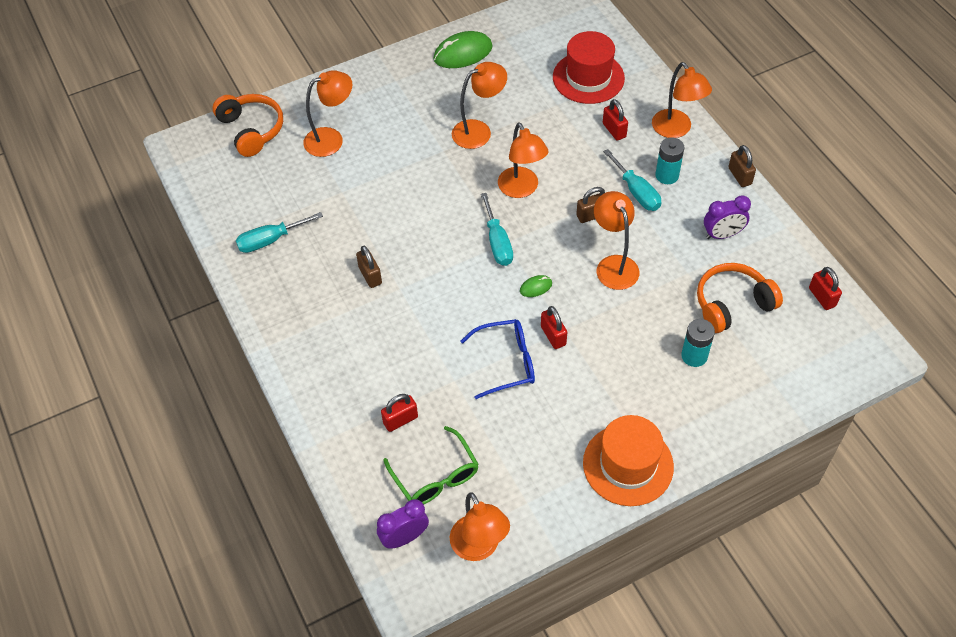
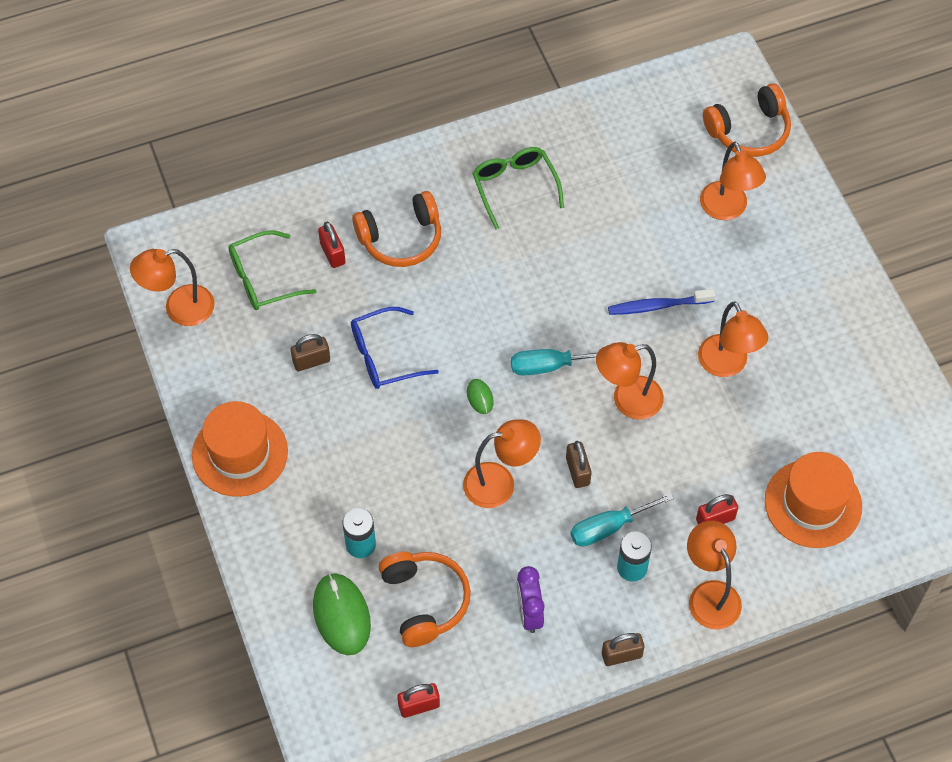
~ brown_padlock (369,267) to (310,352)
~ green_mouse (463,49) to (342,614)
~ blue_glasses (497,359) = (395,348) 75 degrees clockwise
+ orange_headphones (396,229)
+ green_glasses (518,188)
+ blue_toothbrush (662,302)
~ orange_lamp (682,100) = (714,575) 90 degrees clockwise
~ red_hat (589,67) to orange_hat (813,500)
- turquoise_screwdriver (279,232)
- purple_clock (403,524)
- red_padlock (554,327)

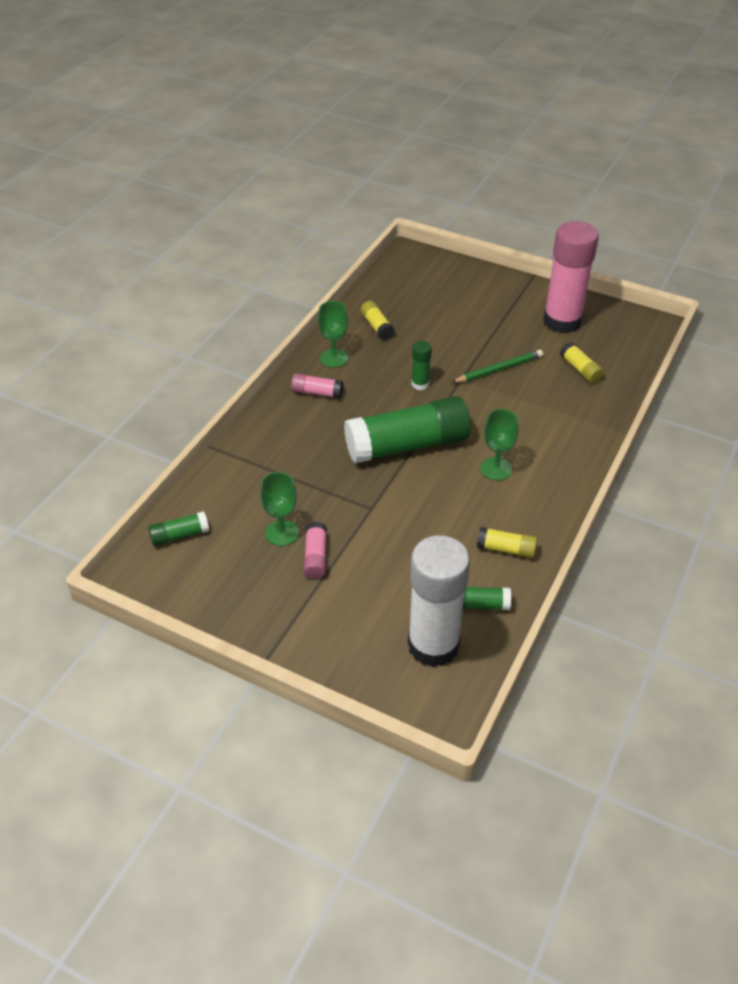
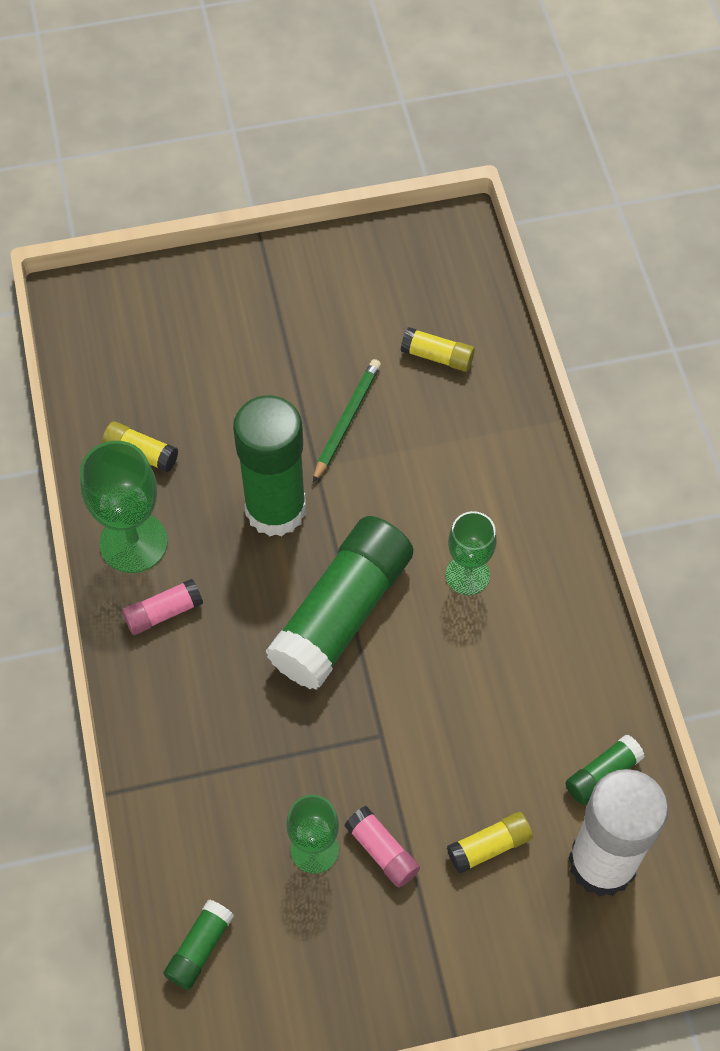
~ green_goblet (333,334) = (124,507) x1.54
~ green_glue_stick (421,365) = (269,466) x2.27
~ yellow_glue_stick (507,542) to (490,843)
- pink_glue_stick (571,277)

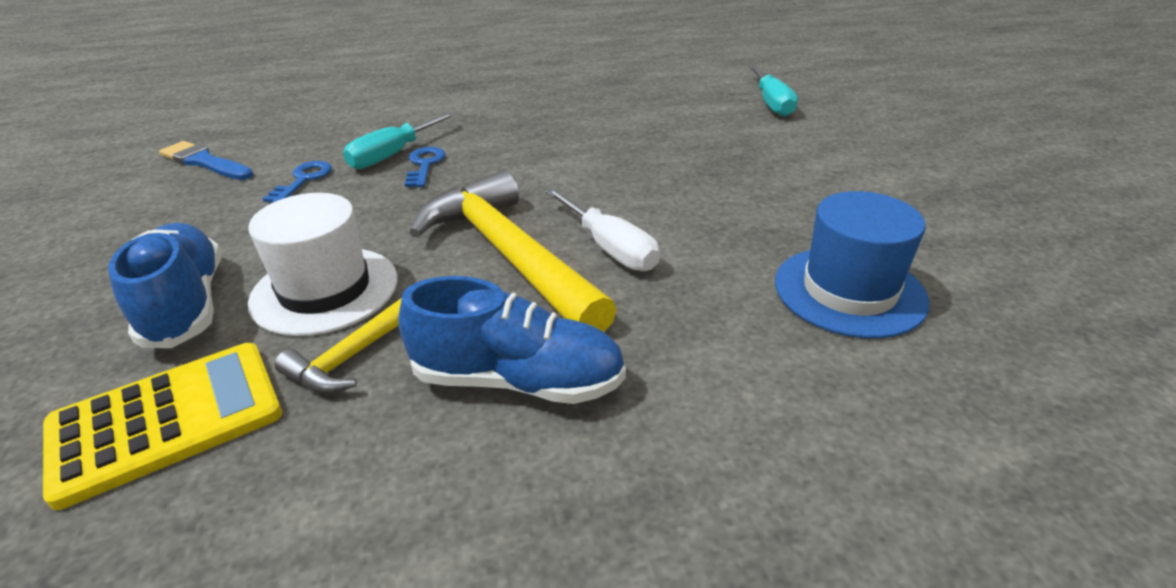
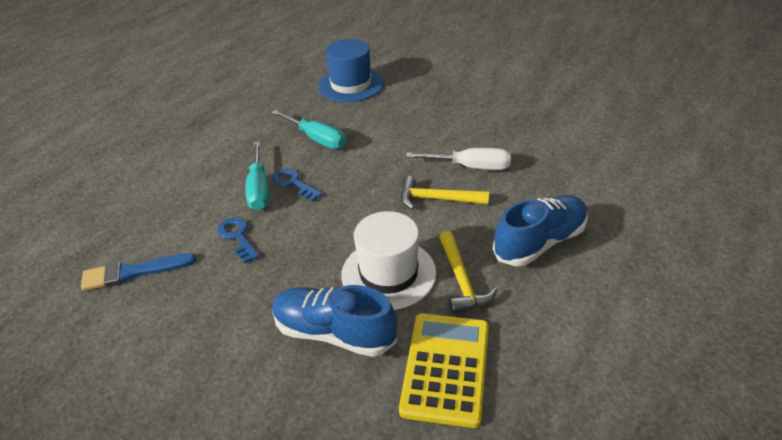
~ turquoise_screwdriver (773,91) to (309,129)
~ blue_hat (852,265) to (351,70)
~ yellow_hammer (513,251) = (445,193) x0.53

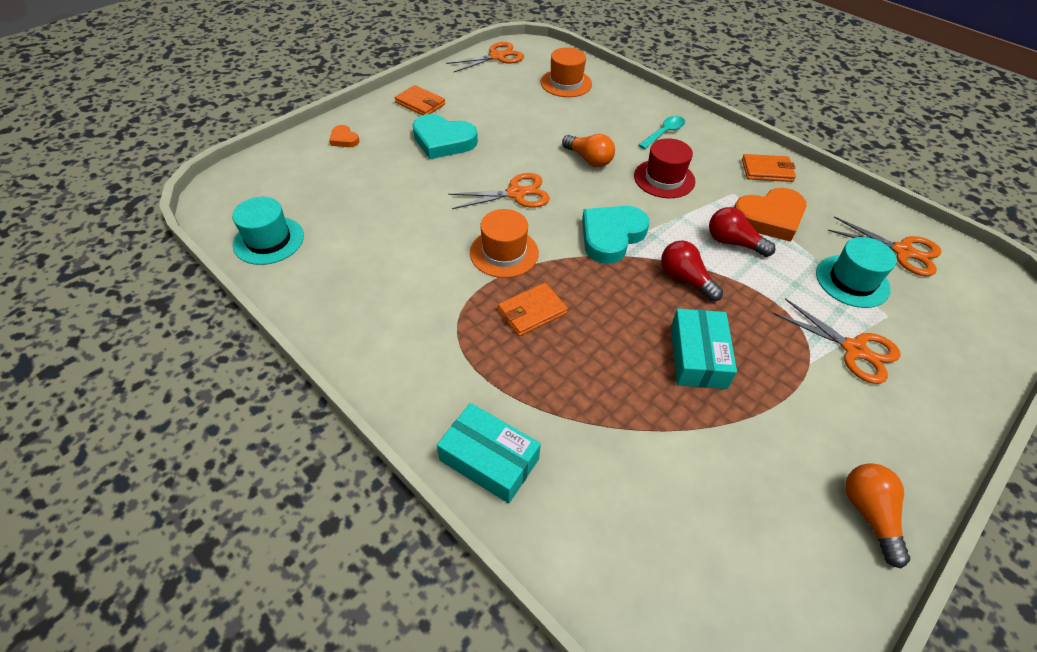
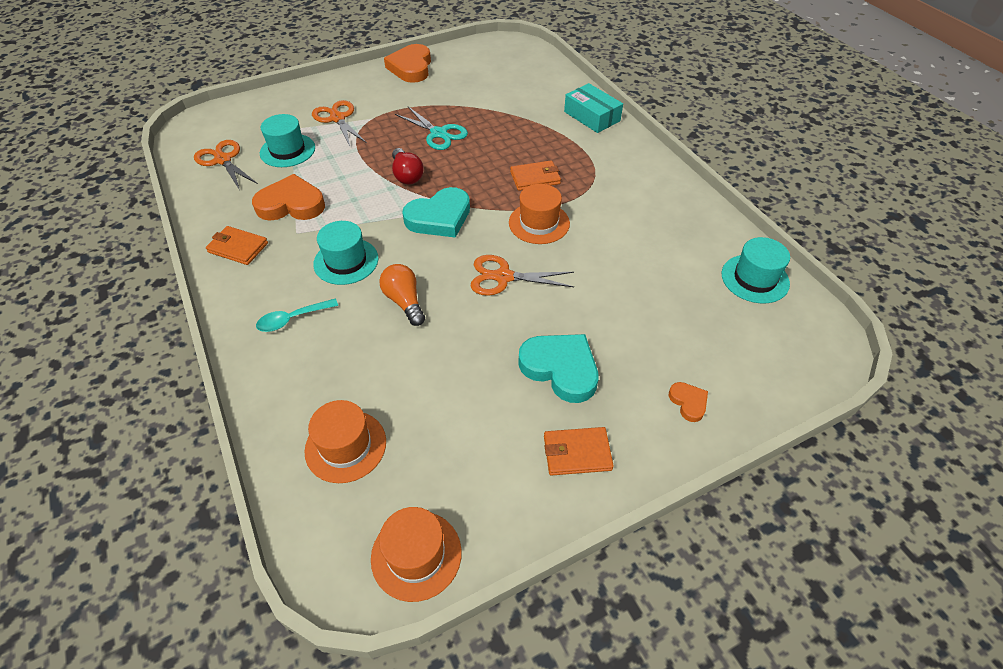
~ red_hat (664,168) to turquoise_hat (345,253)
~ orange_scissors (485,57) to orange_hat (416,554)
~ orange_light_bulb (877,516) to orange_heart (407,63)
~ turquoise_box (704,349) to turquoise_scissors (431,128)
~ orange_wallet (420,100) = (579,451) 60 degrees counterclockwise
- red_light_bulb (742,232)

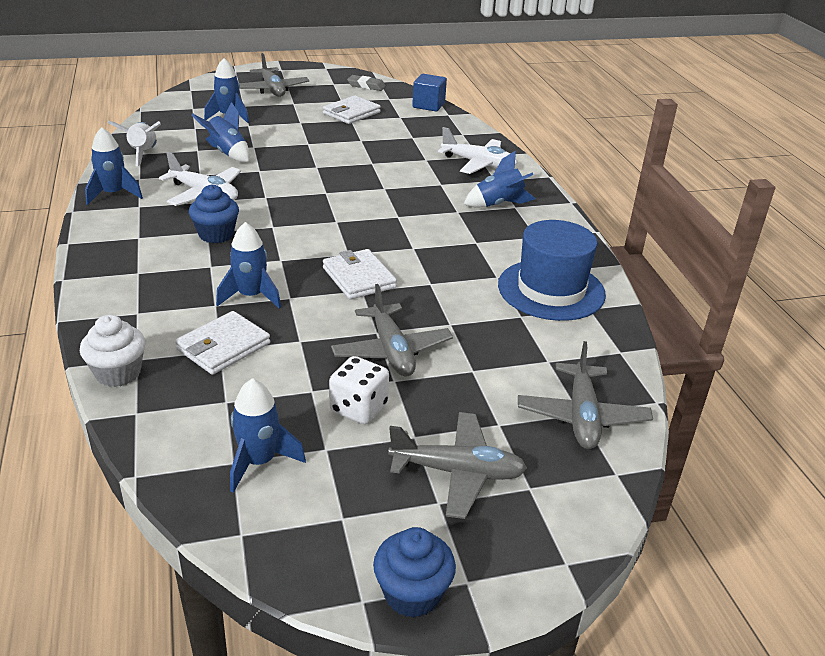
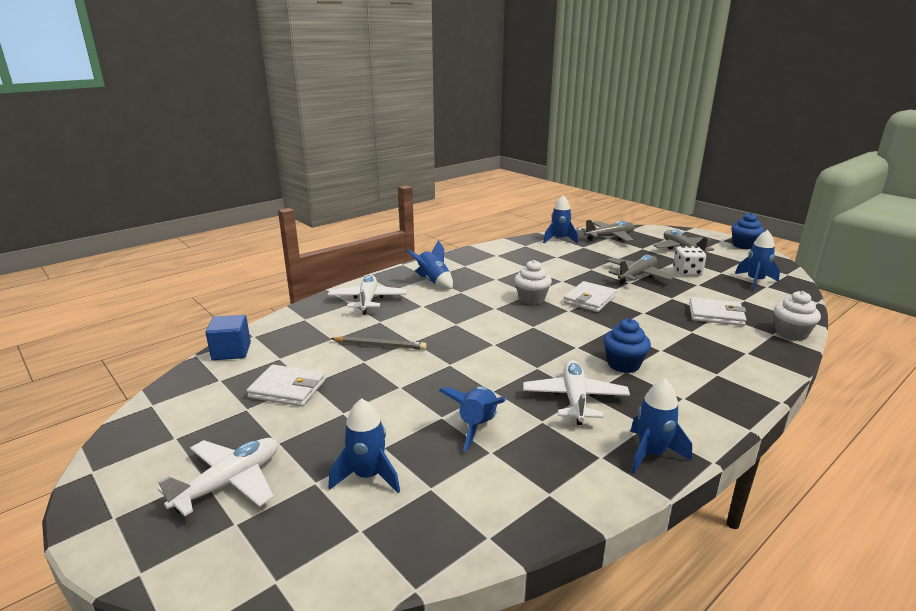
~ grey_plane (274,75) to white_plane (218,477)
+ grey_pencil (378,343)
+ white_cupcake (533,282)
~ blue_rocket (248,265) to (560,219)
- white_rocket (134,143)
- grey_eraser (366,83)
- blue_hat (552,270)

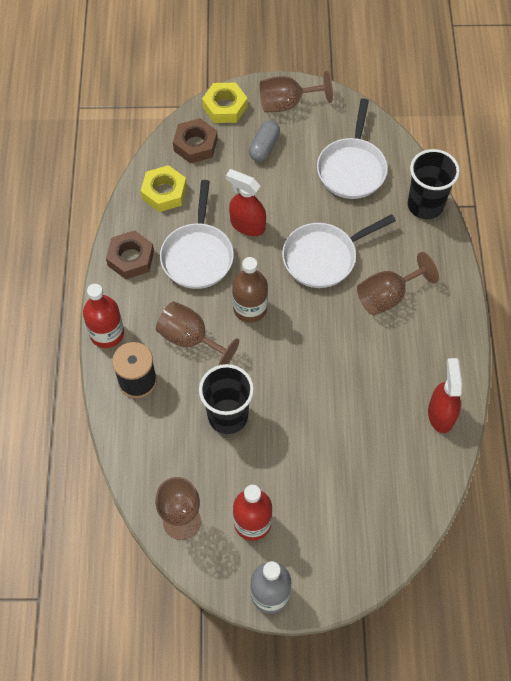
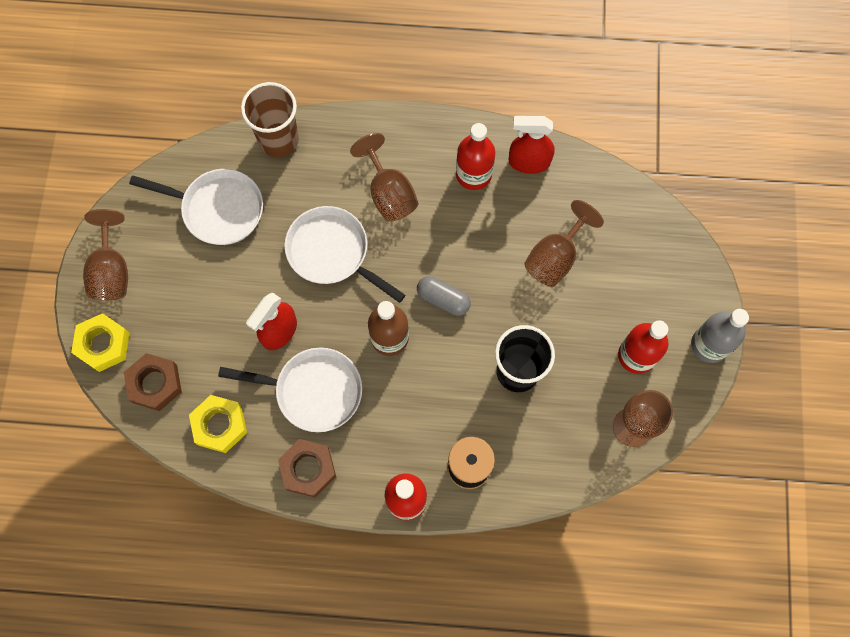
~ black_cup (434,184) to brown_cup (270,119)
~ white_pan (339,251) = (344,254) 150 degrees clockwise
~ grey_capsule (264,141) to (444,296)
+ red_bottle (475,156)
~ brown_goblet (197,333) to (564,243)

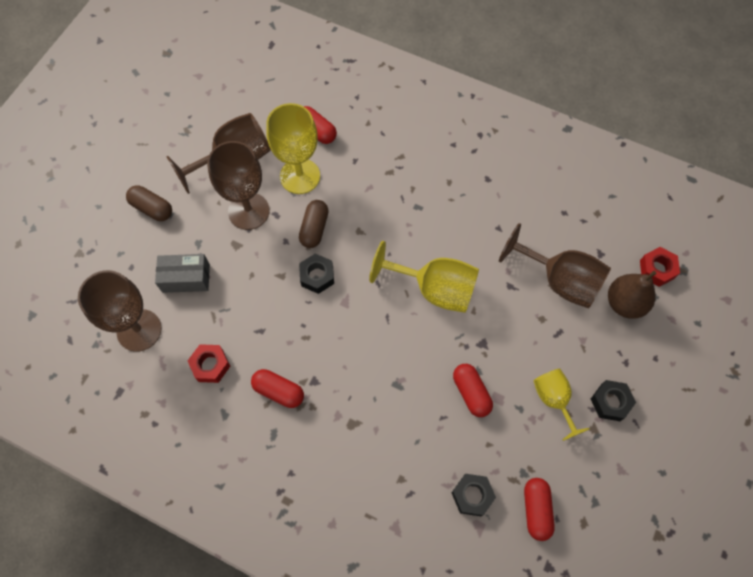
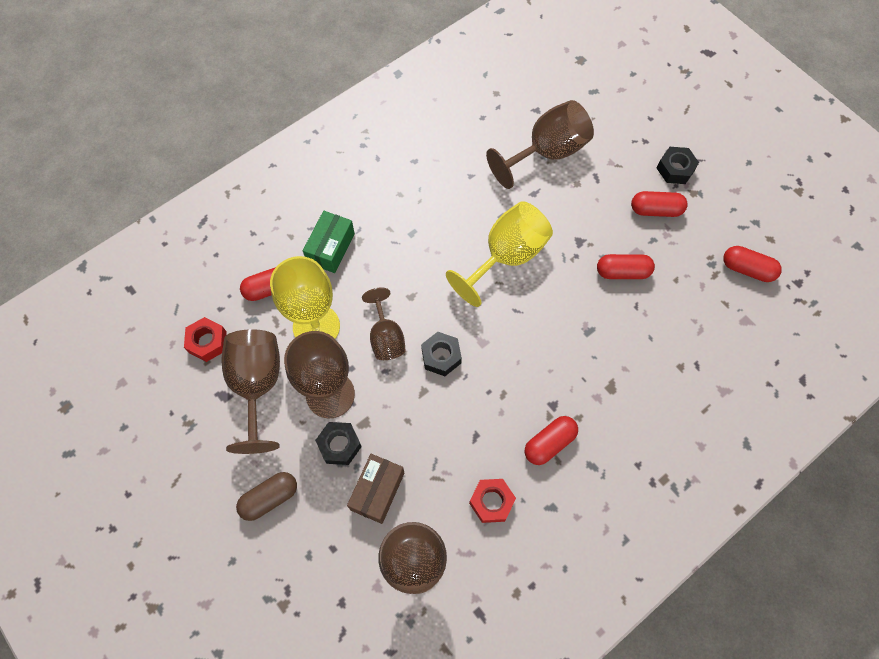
~ red_nut (660,267) to (205,339)
+ green_box (329,242)
~ black_nut (473,495) to (338,443)
~ grey_box (182,273) to brown_box (375,489)
~ brown_capsule (314,224) to brown_goblet (384,324)
~ yellow_goblet (561,404) to red_capsule (659,204)
- brown_pear (632,295)

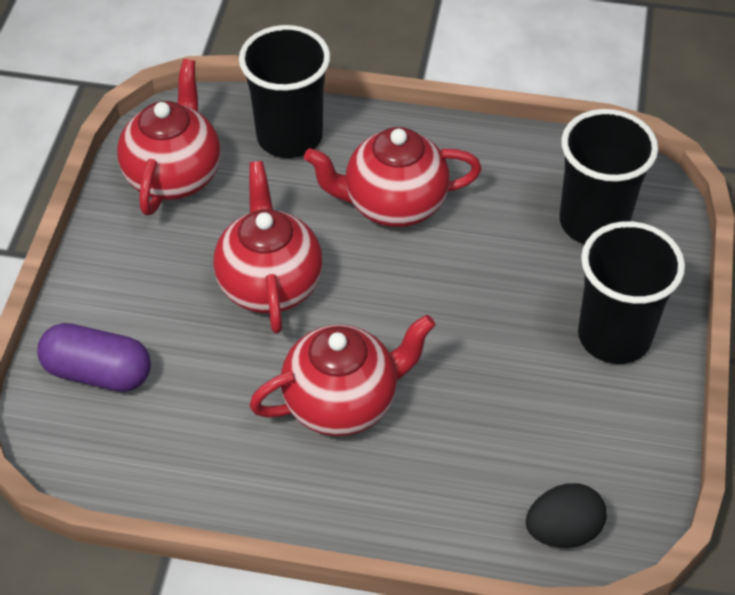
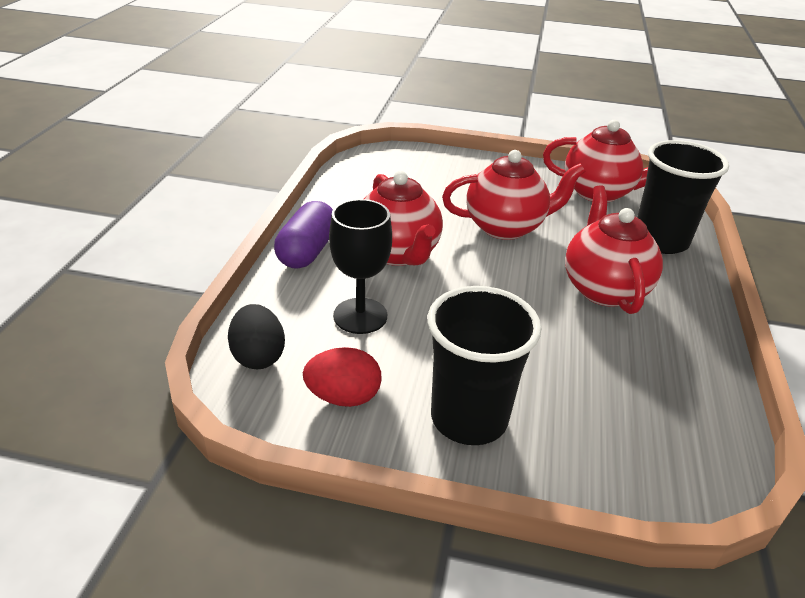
~ purple_capsule (94,357) to (303,235)
+ red_egg (342,377)
+ black_goblet (360,266)
- black_cup (609,176)

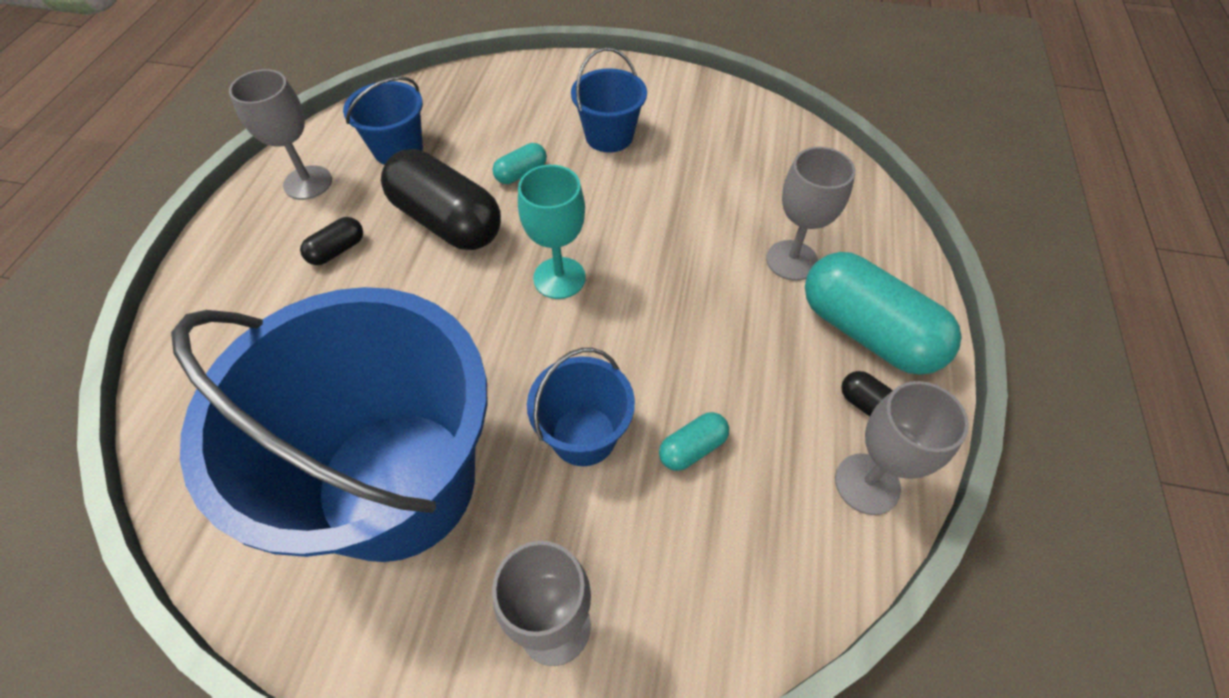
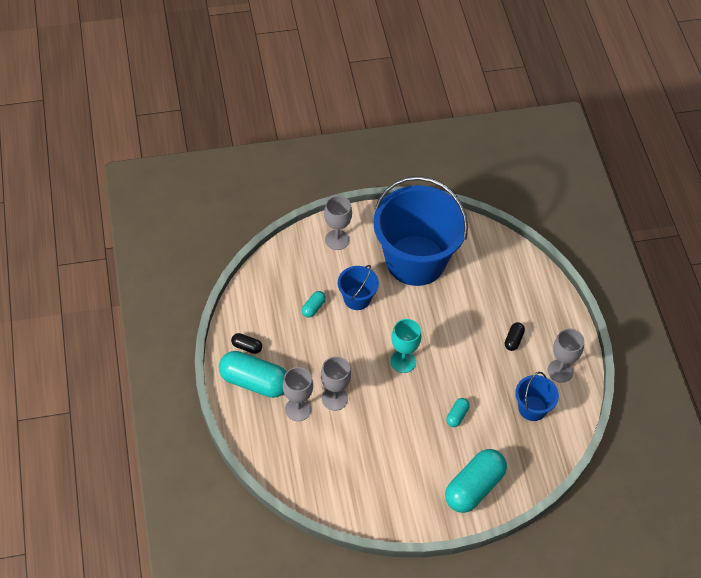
~ grey_goblet (902,448) to (336,383)
+ turquoise_capsule (476,481)
- black_capsule (441,199)
- blue_bucket (609,100)

